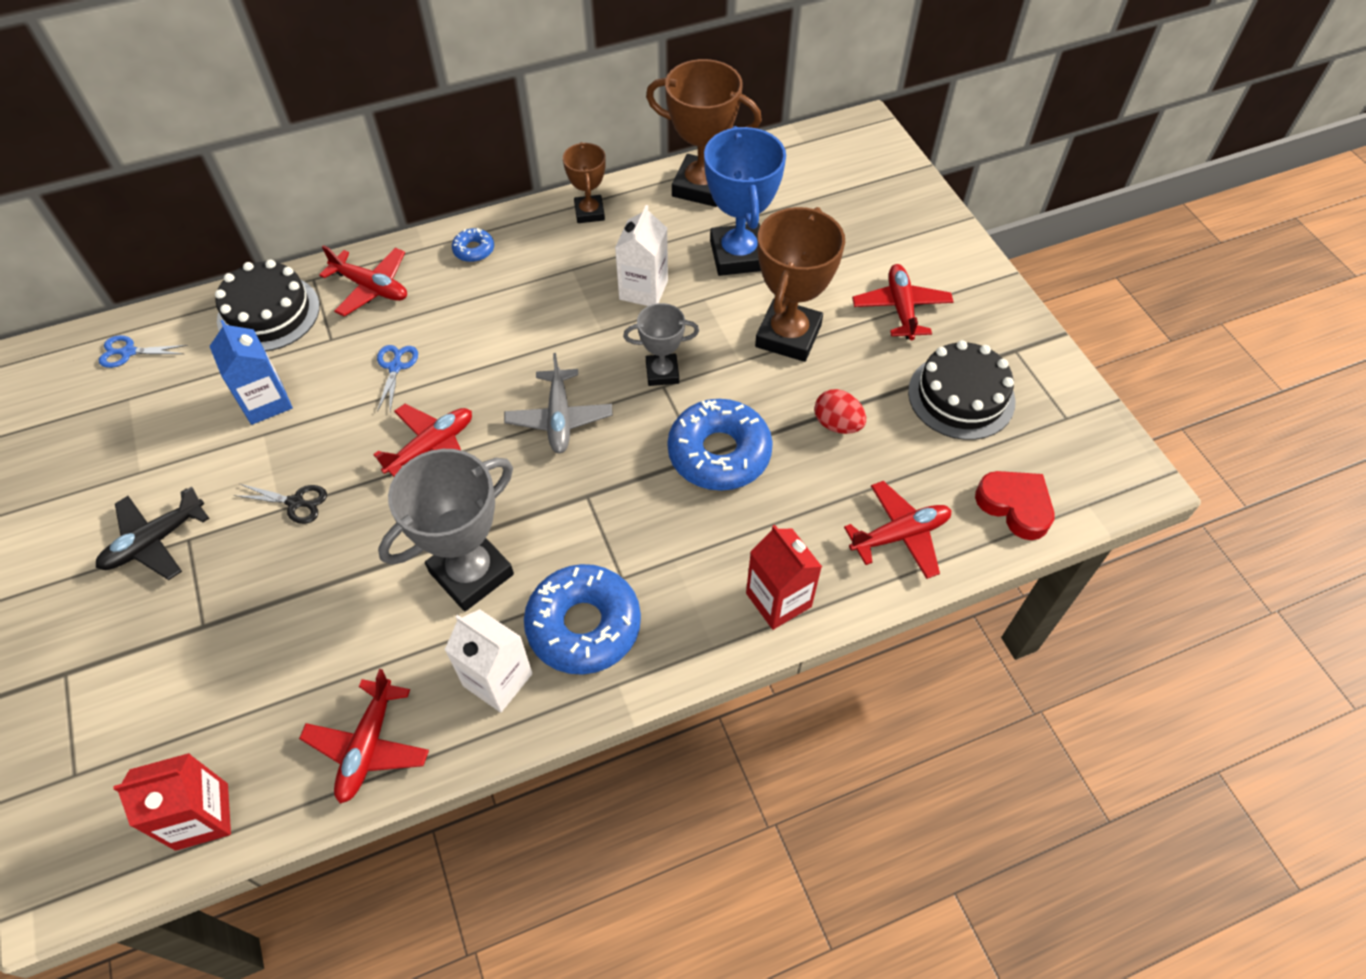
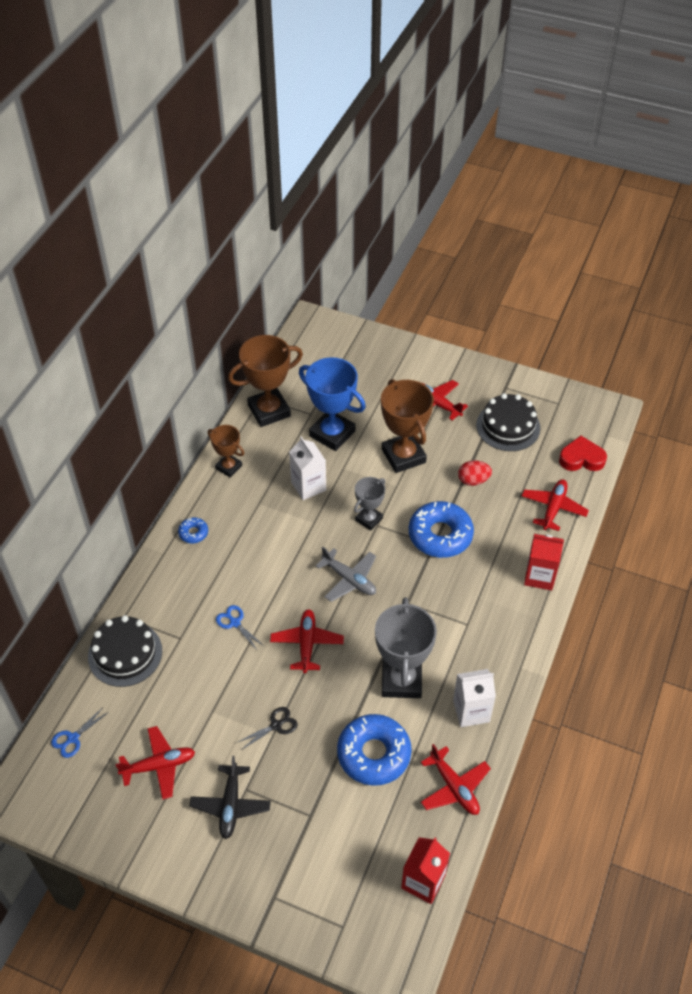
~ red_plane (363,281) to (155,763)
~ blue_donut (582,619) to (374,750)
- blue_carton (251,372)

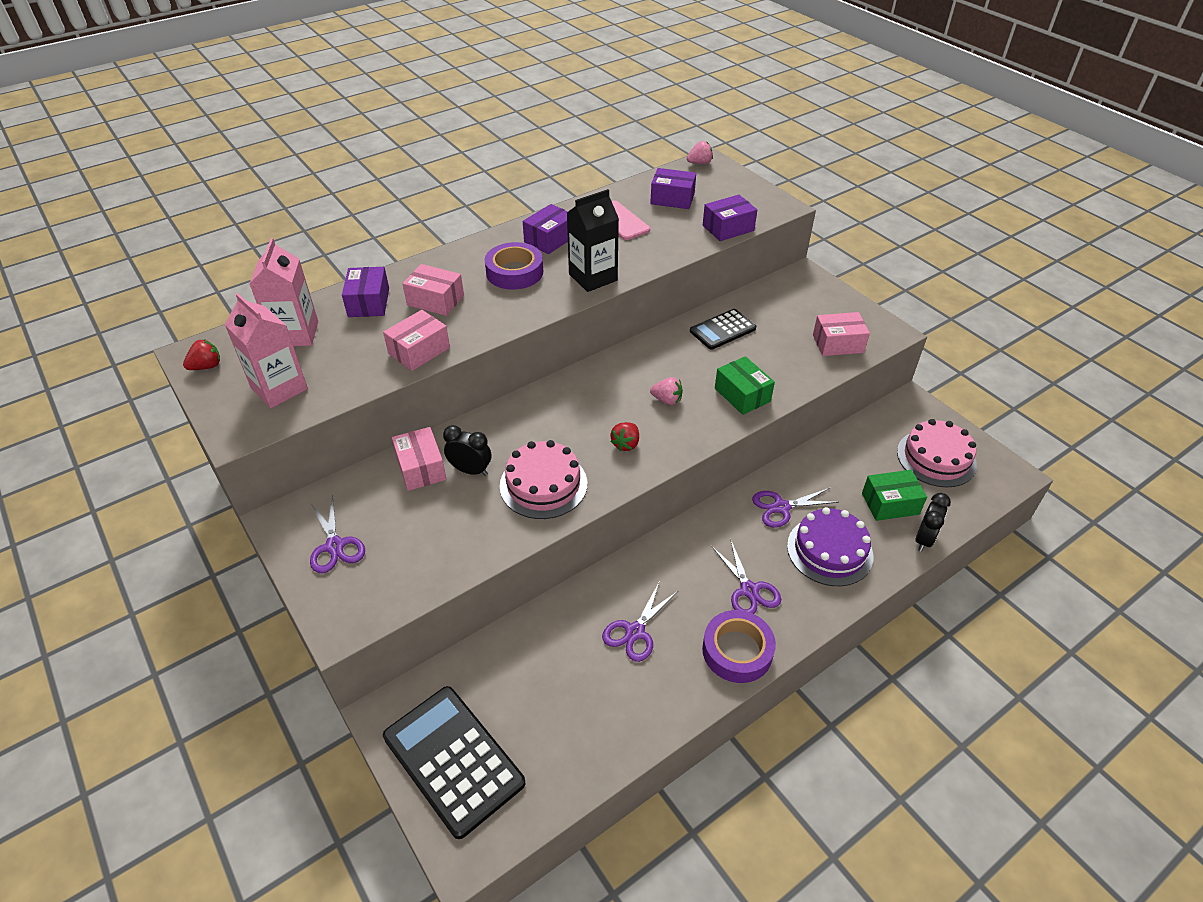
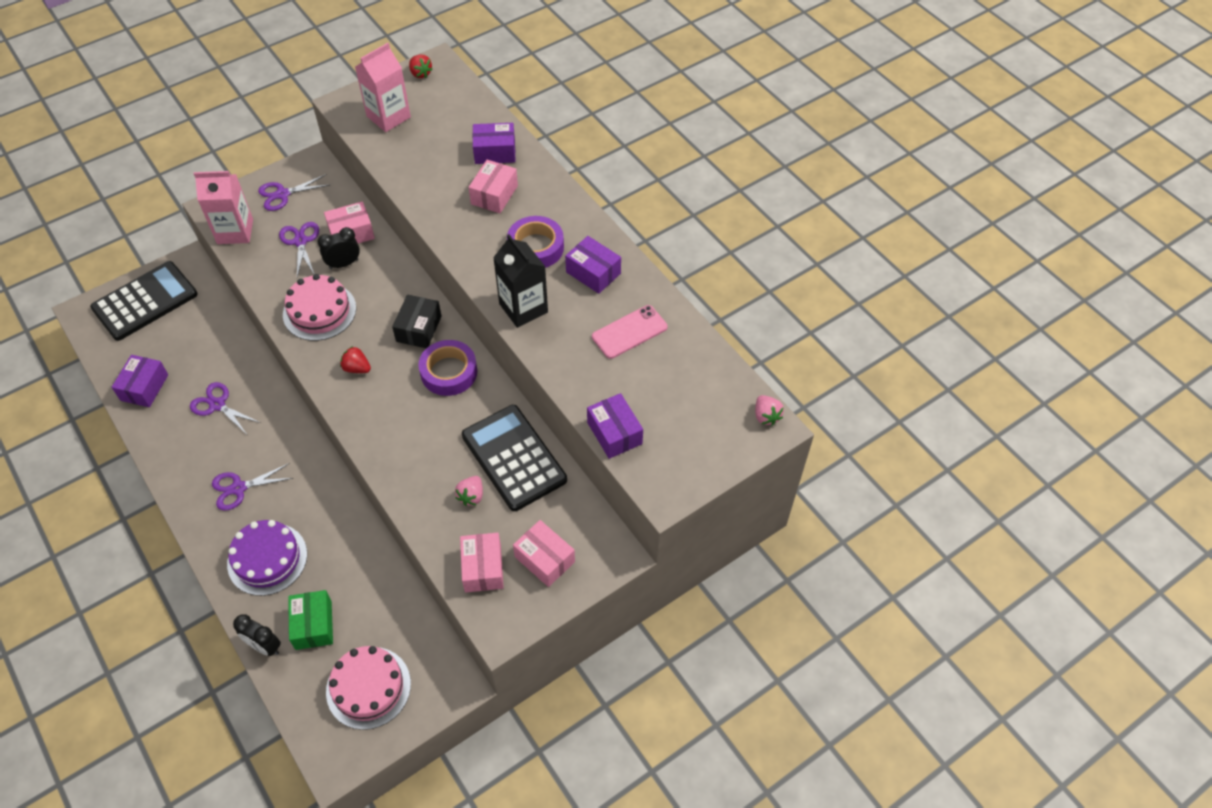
~ purple_box (673,188) to (140,381)
~ pink_carton (284,292) to (223,207)
~ purple_scissors (795,508) to (299,249)
~ black_clock (467,450) = (339,248) 135 degrees counterclockwise
+ black_box (417,321)
~ purple_tape (739,646) to (447,368)
~ pink_strawberry (666,391) to (469,491)
~ black_calculator (723,329) = (514,458) x1.66
~ pink_box (416,340) to (544,553)
- green_box (745,385)

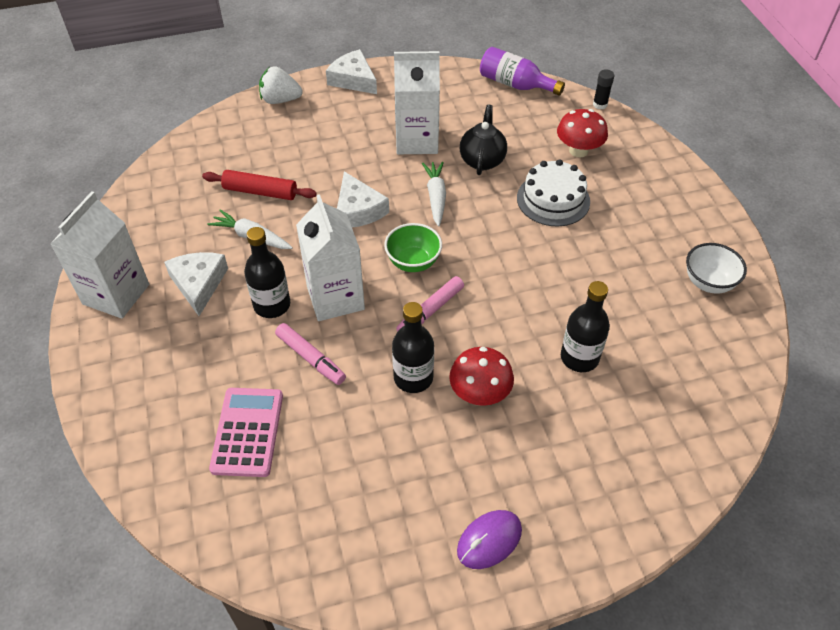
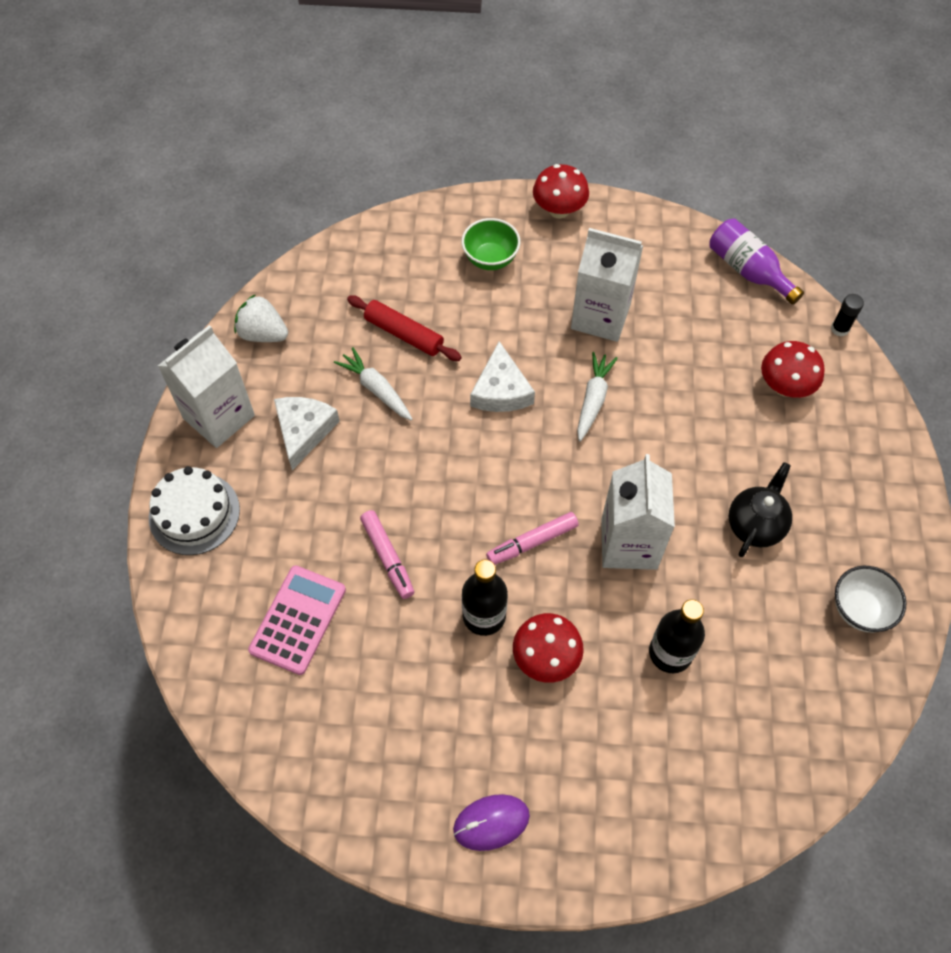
~ white_cake (553,193) to (194,510)
~ white_strawberry (281,85) to (261,318)
~ green_bowl (413,247) to (490,244)
~ white_cheese (351,71) to red_mushroom (561,191)
~ white_carton (330,257) to (638,512)
~ black_teapot (483,140) to (760,509)
- black_bottle (267,272)

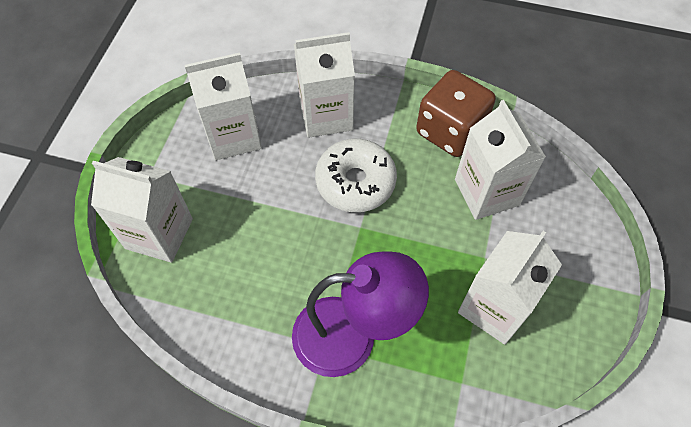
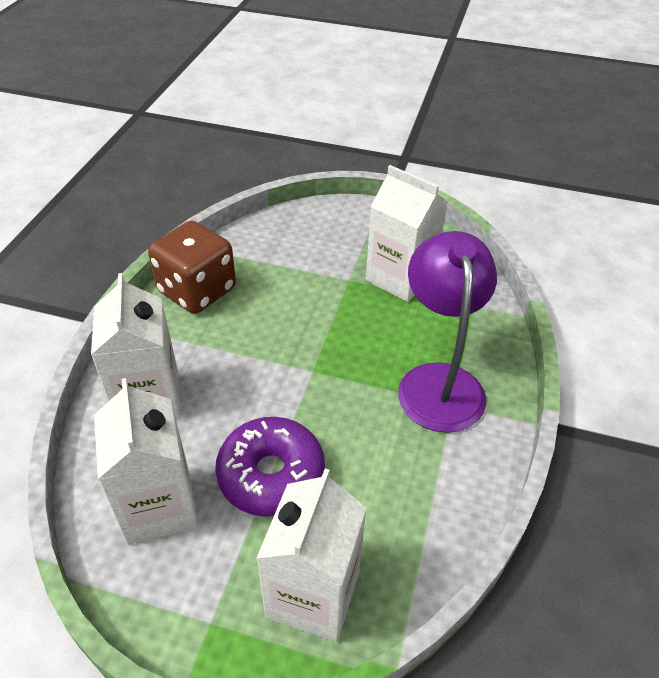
+ purple_donut (270,467)
- white_donut (356,175)
- white_carton (500,160)

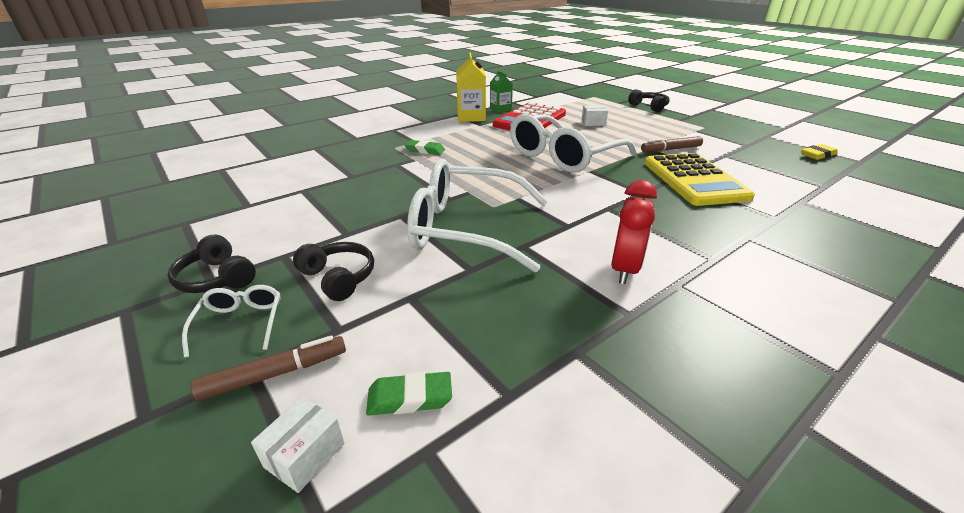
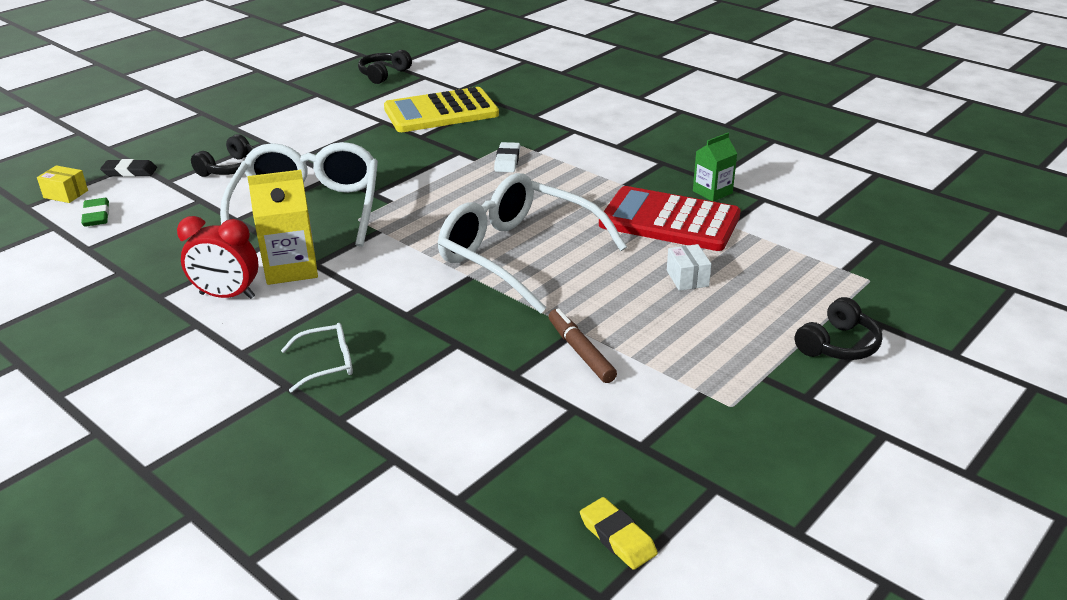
~ white_box (297,445) to yellow_box (62,184)
~ brown_marker (268,368) to black_eraser (128,168)
~ yellow_carton (471,87) to (282,227)
~ white_glasses (231,321) to (317,358)
~ black_headphones (211,264) to (385,67)
~ yellow_calculator (700,179) to (441,109)
~ green_eraser (424,147) to white_eraser (507,157)

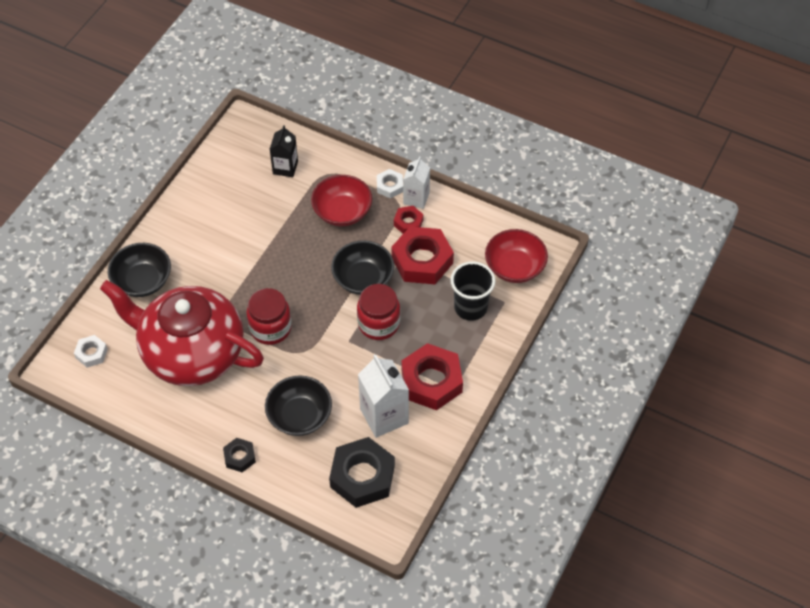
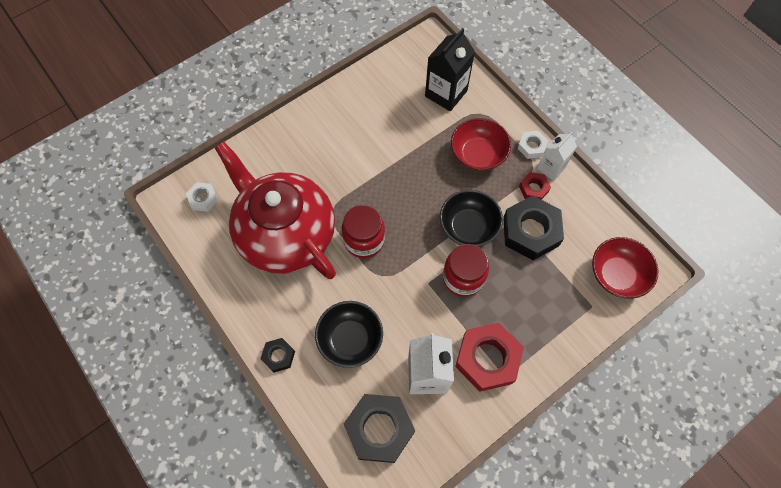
~ black_carton (284,151) = (450,69) x1.56
~ red_nut (422,255) to black_nut (533,228)
- black_bowl (139,270)
- black_cup (472,291)

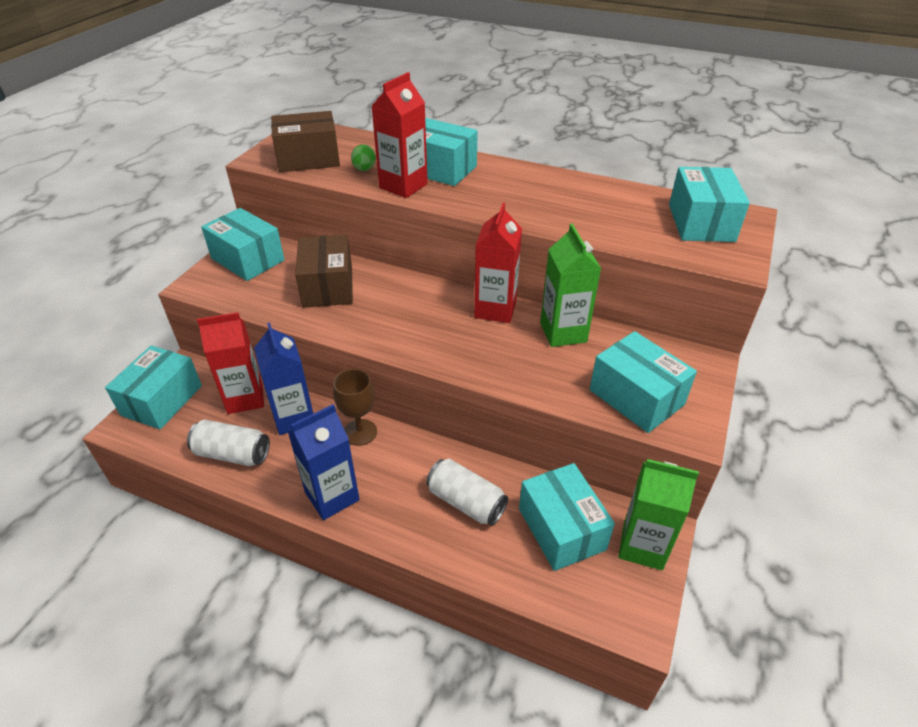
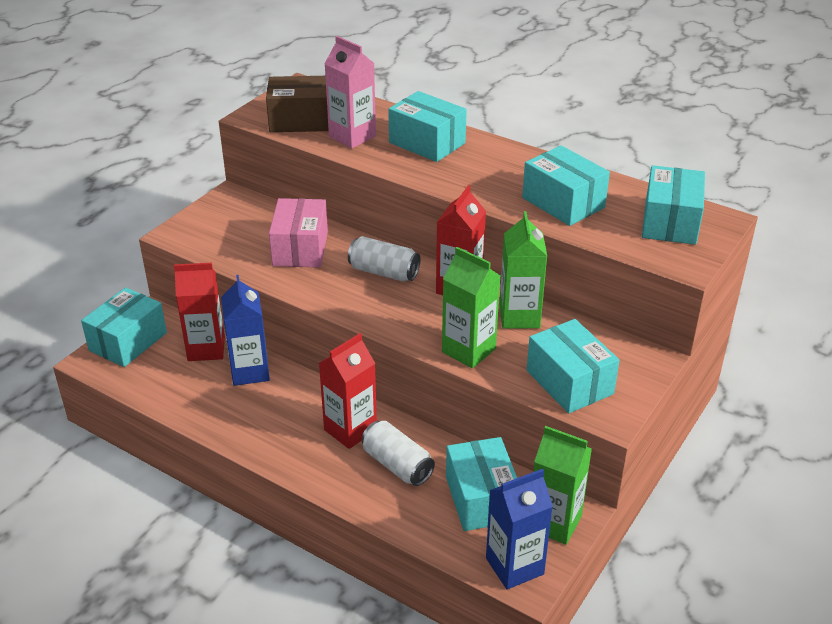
~ brown_box (324,271) to pink_box (298,232)
~ red_carton (399,135) to (348,391)
~ green_egg (363,157) to pink_carton (350,92)
~ white_can (228,442) to (384,259)
+ green_carton (471,307)
~ blue_carton (323,462) to (519,529)
~ turquoise_box (243,244) to (566,185)
- brown_goblet (355,407)

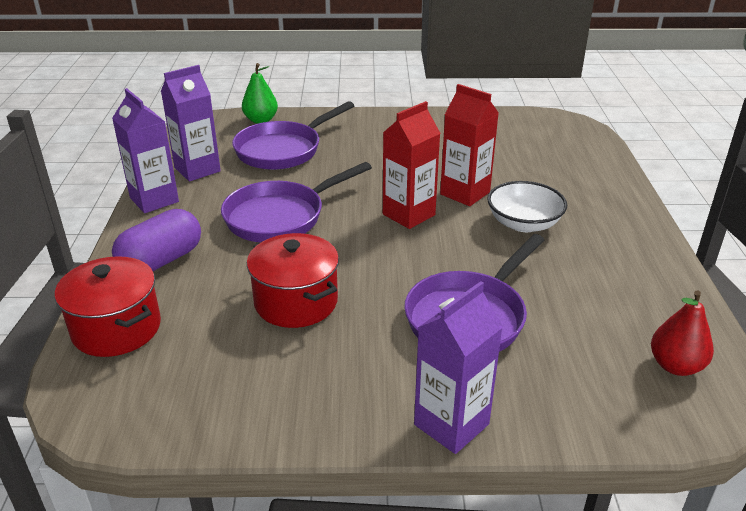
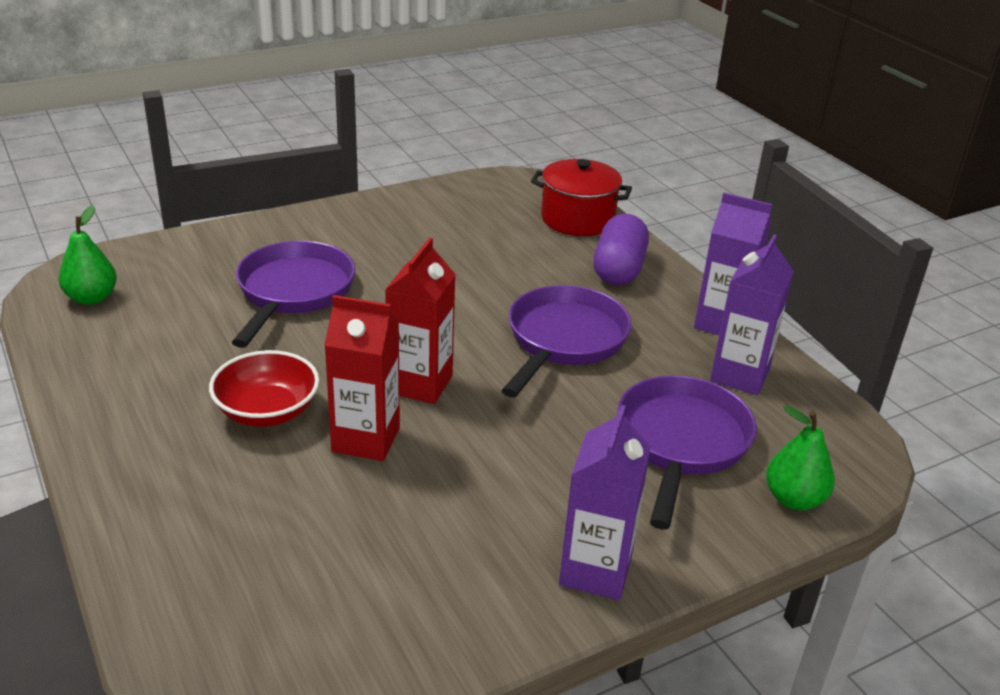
~ red_pear (682,333) to green_pear (88,255)
~ white_bowl (527,206) to red_bowl (264,388)
~ purple_carton (458,367) to (605,502)
- red_pot (293,280)

